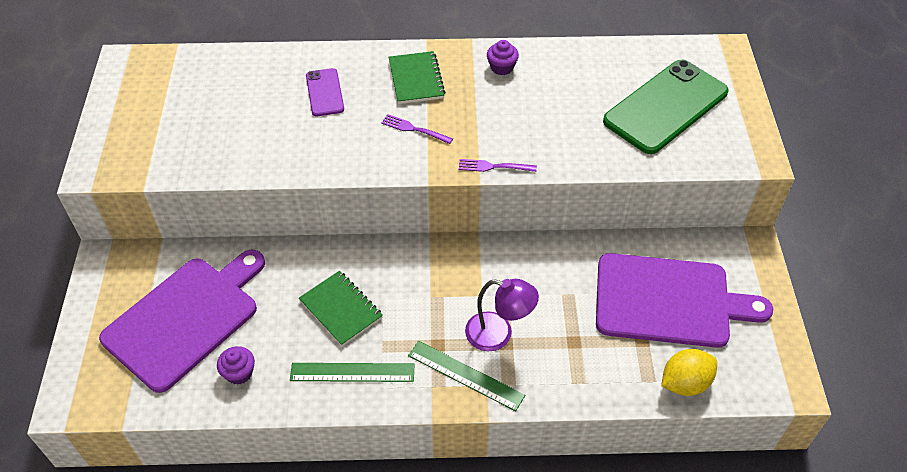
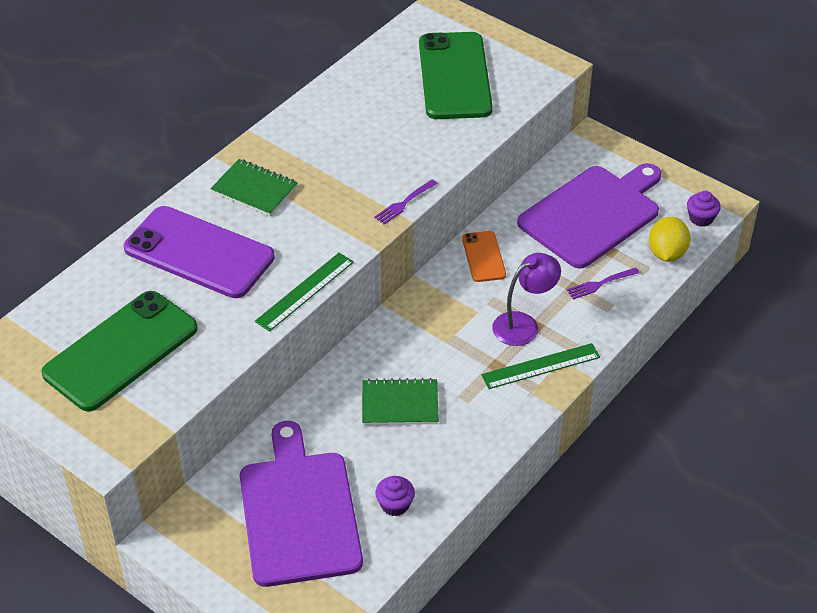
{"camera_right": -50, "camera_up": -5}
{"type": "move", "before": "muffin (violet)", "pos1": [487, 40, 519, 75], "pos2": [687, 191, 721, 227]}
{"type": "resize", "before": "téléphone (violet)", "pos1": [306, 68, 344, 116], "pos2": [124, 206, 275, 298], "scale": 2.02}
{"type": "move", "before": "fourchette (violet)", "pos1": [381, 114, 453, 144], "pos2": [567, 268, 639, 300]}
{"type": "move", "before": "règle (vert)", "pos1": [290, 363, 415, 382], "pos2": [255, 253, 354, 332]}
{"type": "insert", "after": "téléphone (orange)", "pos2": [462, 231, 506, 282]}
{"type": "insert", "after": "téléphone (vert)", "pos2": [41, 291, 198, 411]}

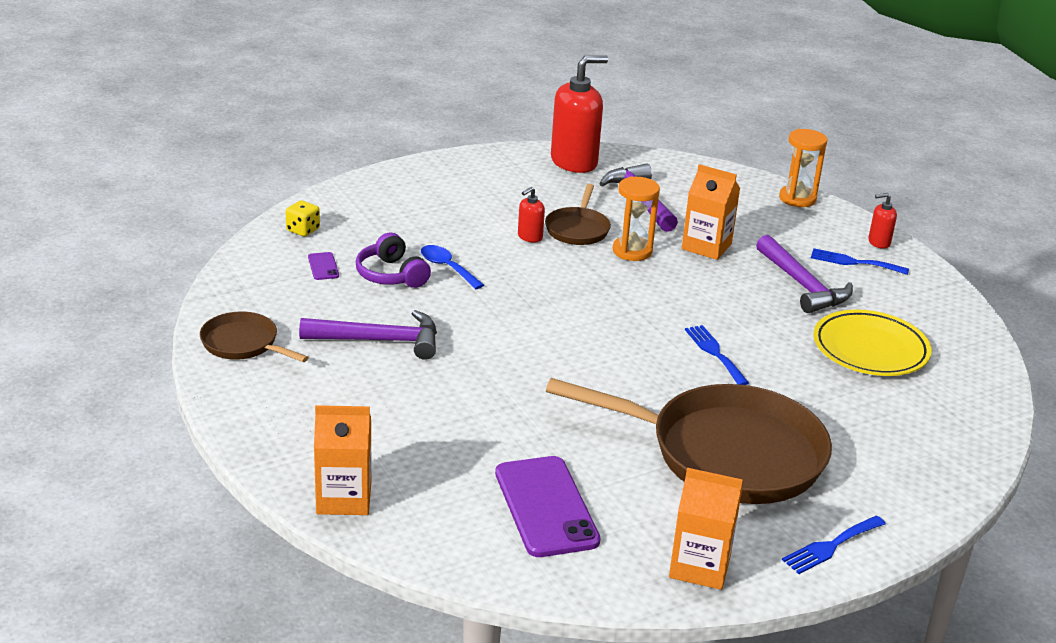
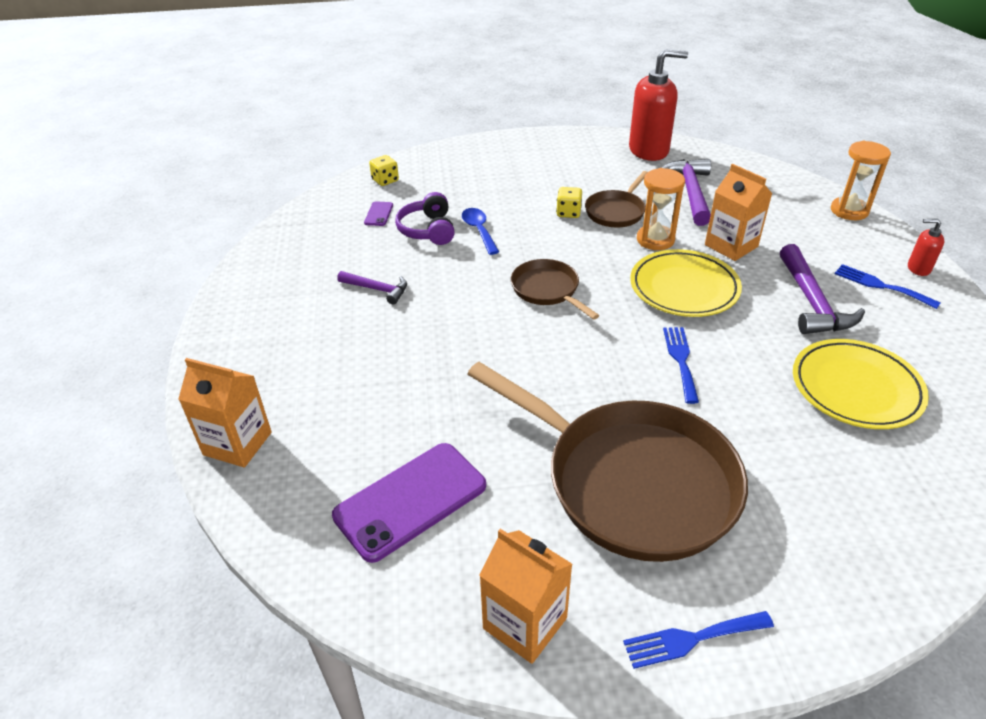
{"camera_right": 25, "camera_up": 10}
{"type": "replace", "before": "distributeur de savon (rouge)", "after": "dé (jaune)", "pos1": [518, 187, 545, 243], "pos2": [556, 187, 582, 218]}
{"type": "resize", "before": "marteau (violet)", "pos1": [299, 310, 437, 360], "pos2": [337, 271, 407, 305], "scale": 0.59}
{"type": "move", "before": "poêle (marron)", "pos1": [200, 311, 309, 362], "pos2": [511, 259, 599, 320]}
{"type": "rotate", "before": "téléphone (violet)", "pos1": [495, 456, 601, 557], "pos2": [332, 443, 486, 563], "turn": 45}
{"type": "insert", "after": "assiette (jaune)", "pos2": [630, 249, 742, 317]}

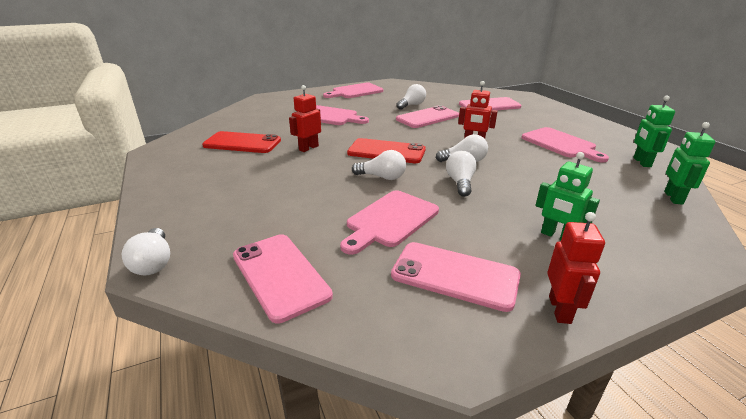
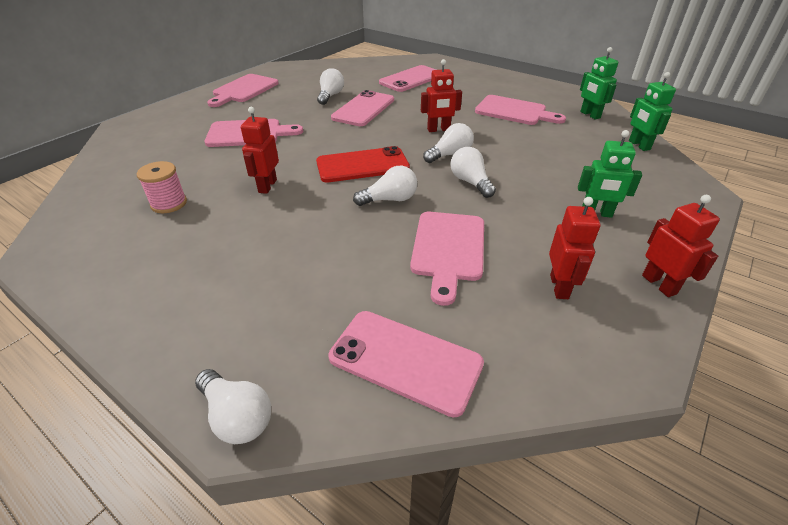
{"camera_right": -30, "camera_up": 10}
{"type": "replace", "before": "téléphone (rouge)", "after": "bobine (rose)", "pos1": [202, 131, 281, 153], "pos2": [137, 161, 187, 213]}
{"type": "replace", "before": "téléphone (rose)", "after": "robot (rouge)", "pos1": [391, 242, 521, 312], "pos2": [549, 197, 600, 299]}

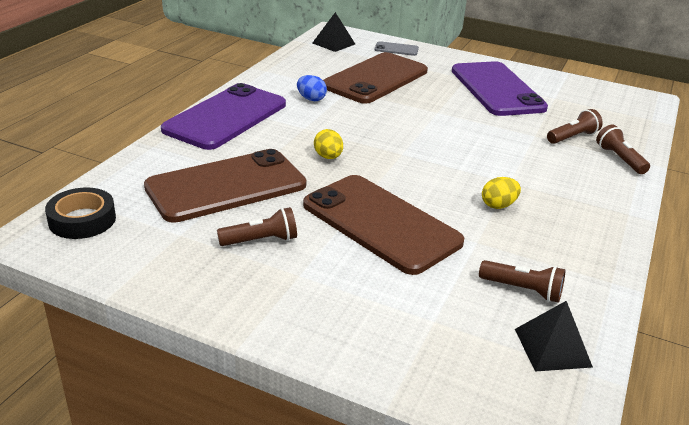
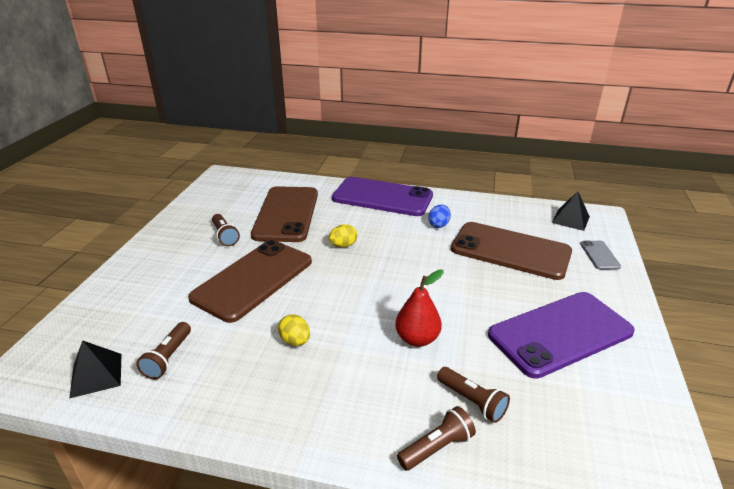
{"camera_right": 80, "camera_up": 0}
{"type": "rotate", "before": "téléphone (marron)", "pos1": [144, 149, 306, 223], "pos2": [251, 186, 318, 242], "turn": 45}
{"type": "delete", "before": "ruban adhésif (noir)", "pos1": [45, 188, 116, 239]}
{"type": "insert", "after": "poire (rouge)", "pos2": [395, 269, 444, 347]}

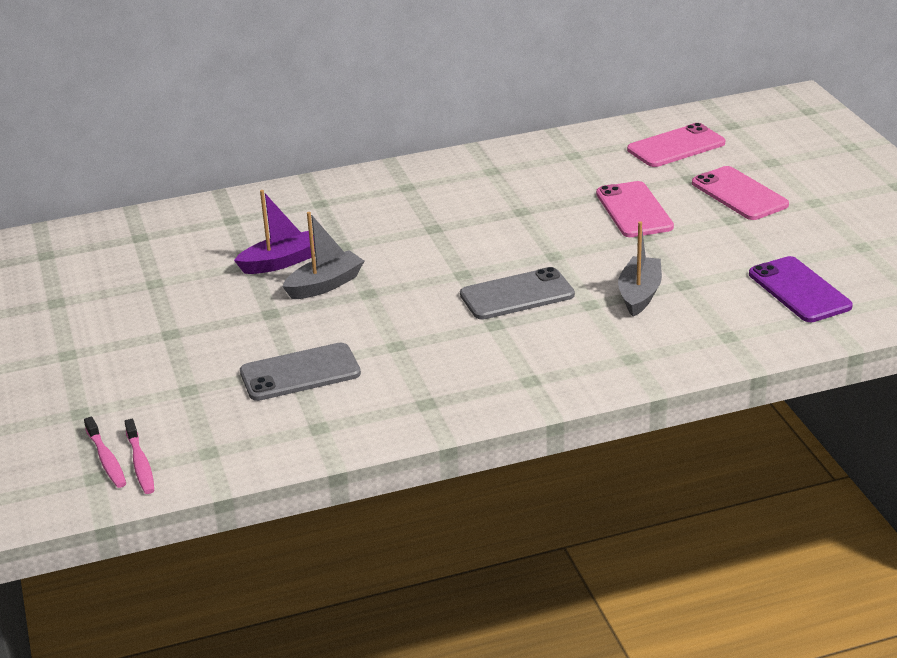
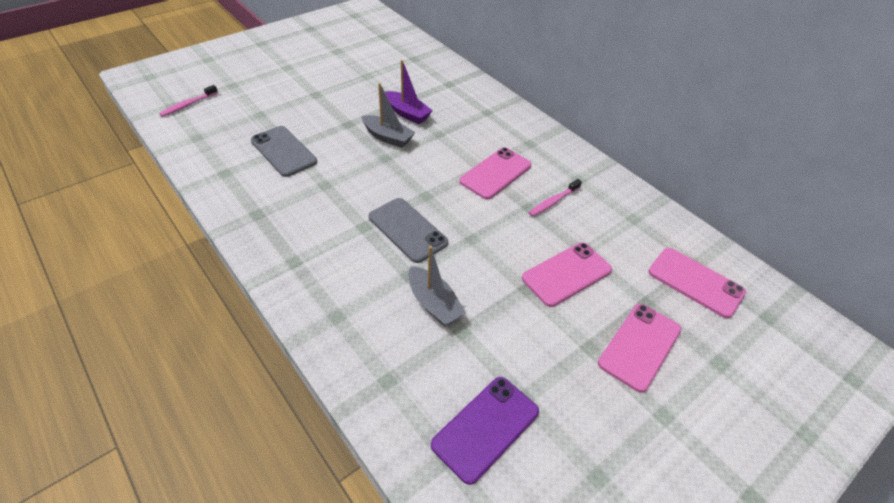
{"camera_right": 65, "camera_up": 15}
{"type": "rotate", "before": "bateau (gris)", "pos1": [618, 221, 662, 316], "pos2": [409, 246, 466, 326], "turn": 60}
{"type": "move", "before": "brosse à dents (rose)", "pos1": [125, 419, 154, 494], "pos2": [529, 179, 582, 217]}
{"type": "insert", "after": "téléphone (rose)", "pos2": [459, 147, 531, 200]}

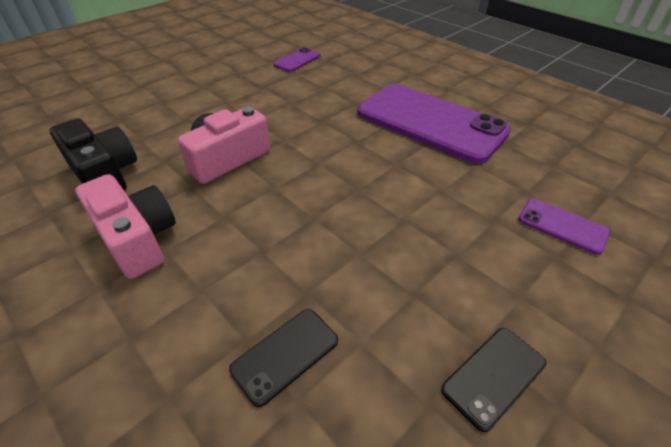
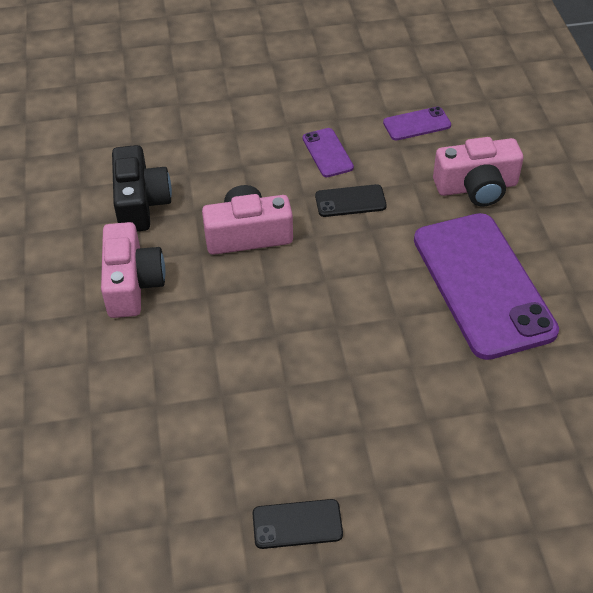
{"camera_right": 35, "camera_up": 5}
{"type": "move", "before": "téléphone (violet)", "pos1": [518, 199, 610, 255], "pos2": [303, 128, 354, 177]}
{"type": "move", "before": "téléphone (noir)", "pos1": [229, 309, 338, 407], "pos2": [315, 184, 387, 217]}
{"type": "insert", "after": "appareil photo (rose)", "pos2": [433, 137, 523, 207]}

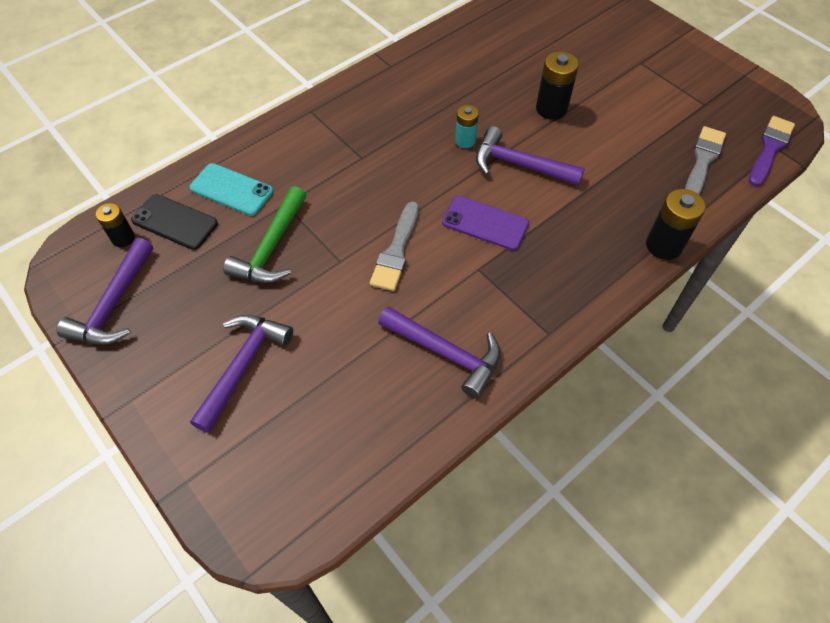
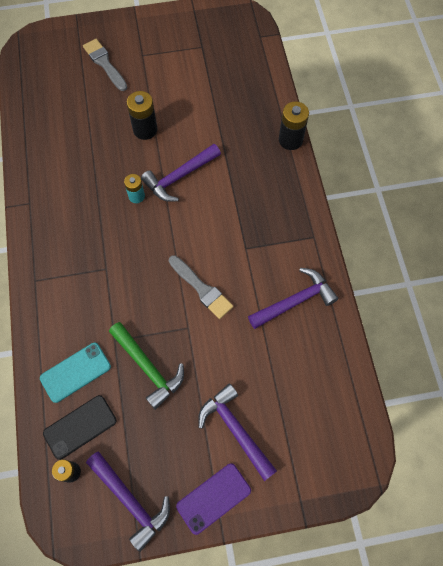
{"camera_right": -60, "camera_up": 10}
{"type": "delete", "before": "pinceau (violet)", "pos1": [749, 116, 795, 187]}
{"type": "move", "before": "pinceau (gris)", "pos1": [685, 126, 726, 194], "pos2": [83, 39, 127, 91]}
{"type": "move", "before": "téléphone (violet)", "pos1": [442, 196, 529, 250], "pos2": [176, 463, 251, 535]}

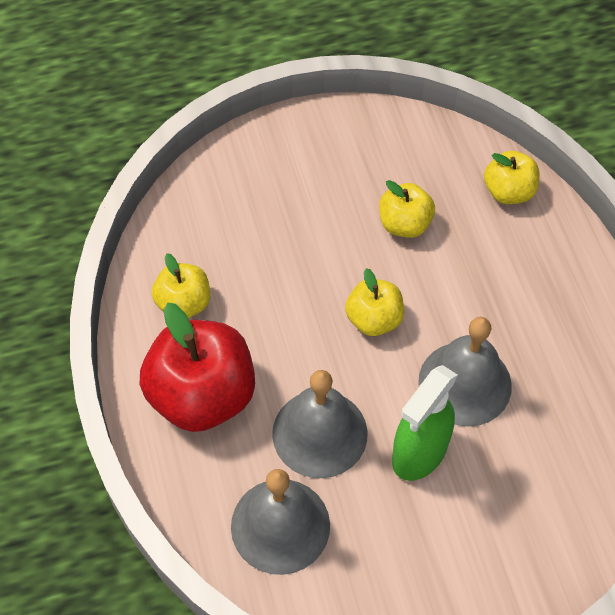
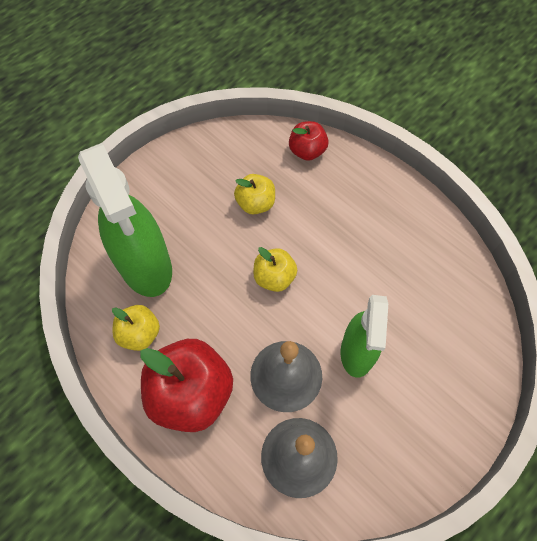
{"camera_right": -30, "camera_up": 5}
{"type": "recolor", "before": "pomme (jaune)", "after": "pomme (rouge)", "pos1": [484, 151, 540, 204], "pos2": [289, 121, 329, 161]}
{"type": "delete", "before": "cloche (gris)", "pos1": [418, 317, 512, 427]}
{"type": "insert", "after": "vaporisateur (vert)", "pos2": [78, 143, 172, 297]}

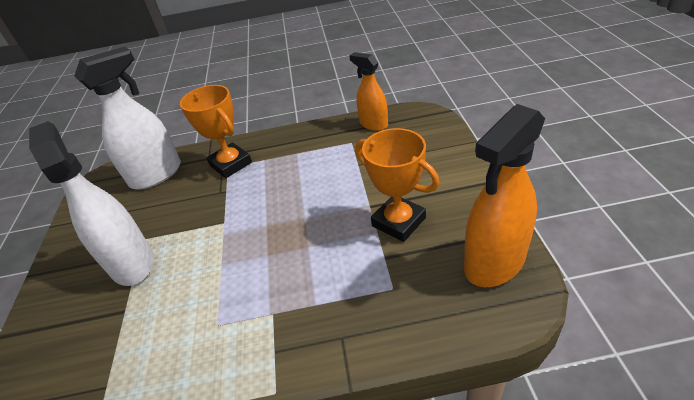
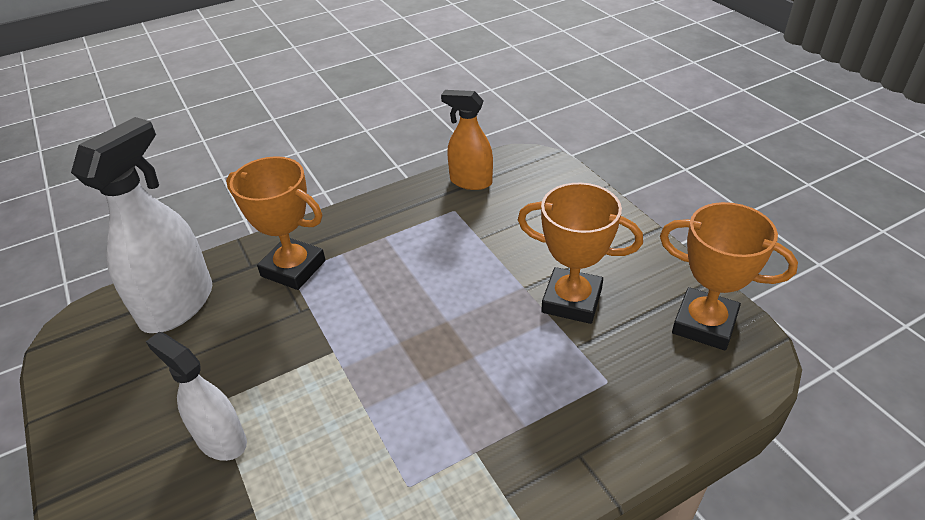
{"camera_right": -25, "camera_up": 0}
{"type": "replace", "before": "vaporisateur (orange)", "after": "trophée (orange)", "pos1": [464, 104, 545, 287], "pos2": [660, 202, 798, 350]}
{"type": "resize", "before": "vaporisateur (blanc)", "pos1": [29, 121, 154, 286], "pos2": [146, 332, 247, 461], "scale": 0.61}

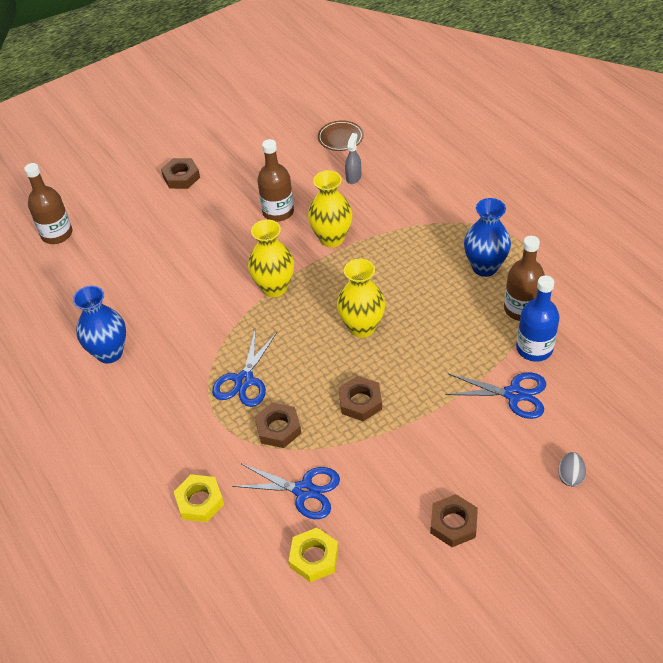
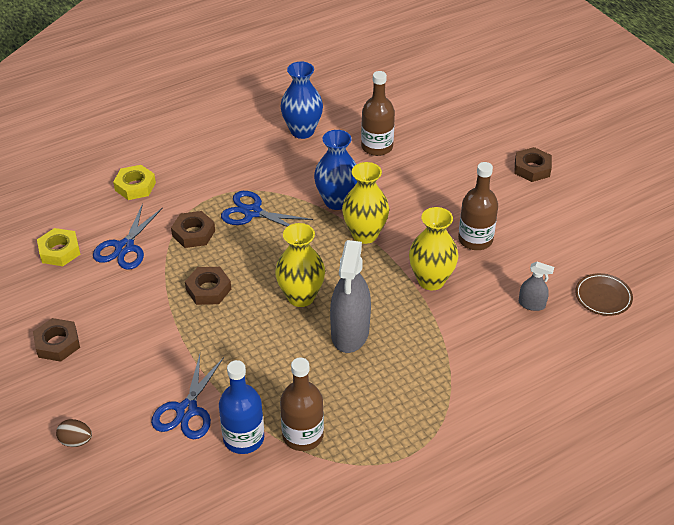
{"camera_right": 90, "camera_up": -5}
{"type": "move", "before": "bouteille (marron)", "pos1": [24, 163, 72, 244], "pos2": [361, 71, 395, 156]}
{"type": "move", "before": "vase (bleu)", "pos1": [464, 198, 511, 277], "pos2": [314, 130, 357, 210]}
{"type": "recolor", "before": "œuf (gris)", "after": "œuf (marron)", "pos1": [558, 452, 586, 487], "pos2": [56, 419, 92, 447]}
{"type": "insert", "after": "vaporisateur (gris)", "pos2": [330, 240, 371, 353]}

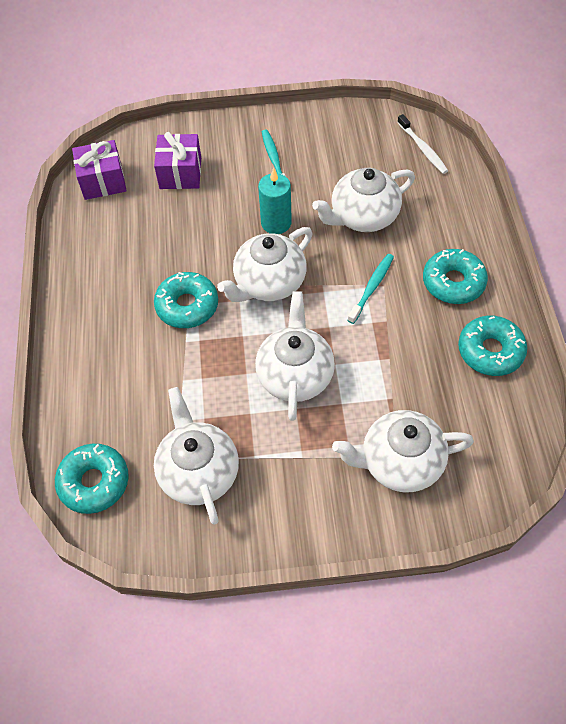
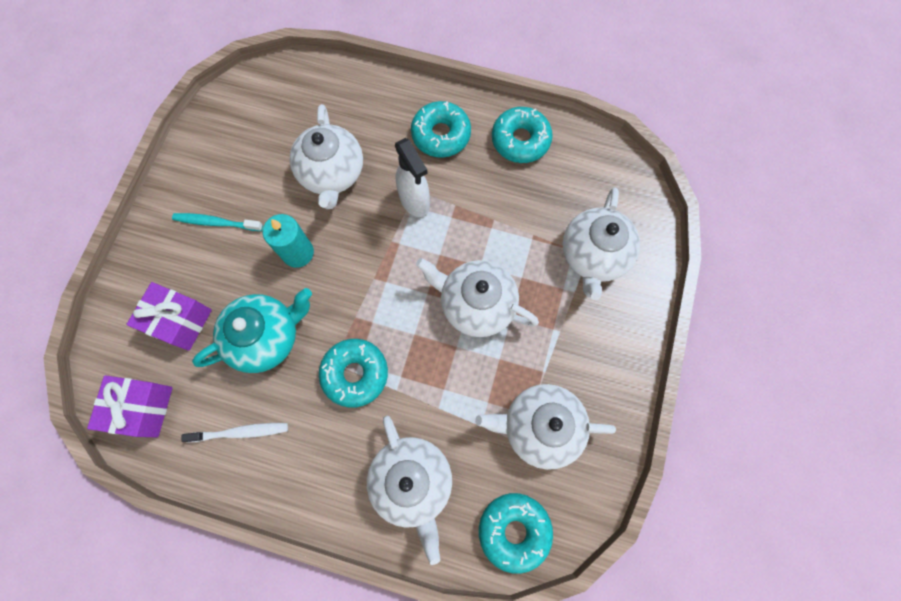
{"camera_right": -70, "camera_up": 15}
{"type": "move", "before": "brosse à dents (blanc)", "pos1": [397, 114, 448, 174], "pos2": [181, 423, 288, 442]}
{"type": "move", "before": "théière (blanc)", "pos1": [217, 227, 313, 302], "pos2": [367, 416, 452, 565]}
{"type": "replace", "before": "brosse à dents (turquoise)", "after": "vaporisateur (blanc)", "pos1": [347, 254, 394, 324], "pos2": [395, 138, 430, 217]}
{"type": "insert", "after": "théière (turquoise)", "pos2": [192, 288, 312, 373]}

